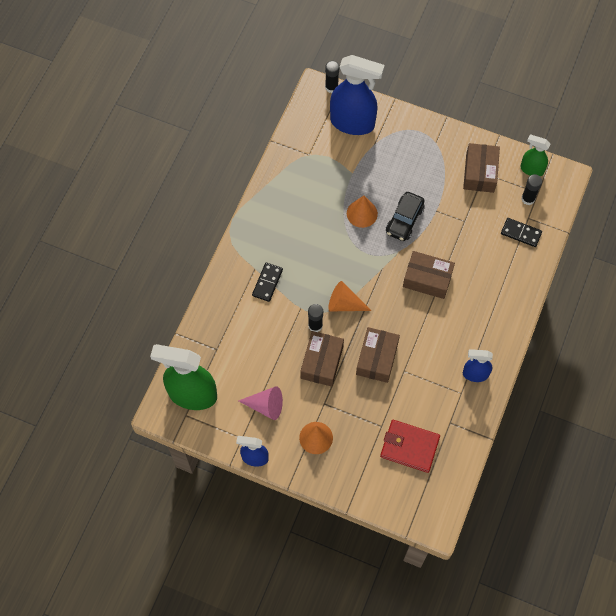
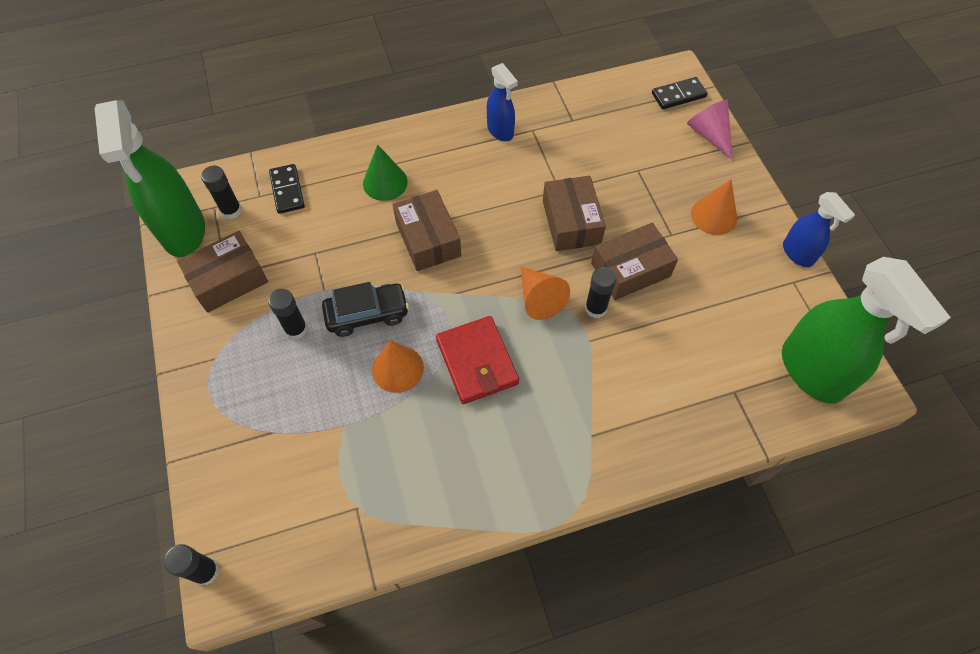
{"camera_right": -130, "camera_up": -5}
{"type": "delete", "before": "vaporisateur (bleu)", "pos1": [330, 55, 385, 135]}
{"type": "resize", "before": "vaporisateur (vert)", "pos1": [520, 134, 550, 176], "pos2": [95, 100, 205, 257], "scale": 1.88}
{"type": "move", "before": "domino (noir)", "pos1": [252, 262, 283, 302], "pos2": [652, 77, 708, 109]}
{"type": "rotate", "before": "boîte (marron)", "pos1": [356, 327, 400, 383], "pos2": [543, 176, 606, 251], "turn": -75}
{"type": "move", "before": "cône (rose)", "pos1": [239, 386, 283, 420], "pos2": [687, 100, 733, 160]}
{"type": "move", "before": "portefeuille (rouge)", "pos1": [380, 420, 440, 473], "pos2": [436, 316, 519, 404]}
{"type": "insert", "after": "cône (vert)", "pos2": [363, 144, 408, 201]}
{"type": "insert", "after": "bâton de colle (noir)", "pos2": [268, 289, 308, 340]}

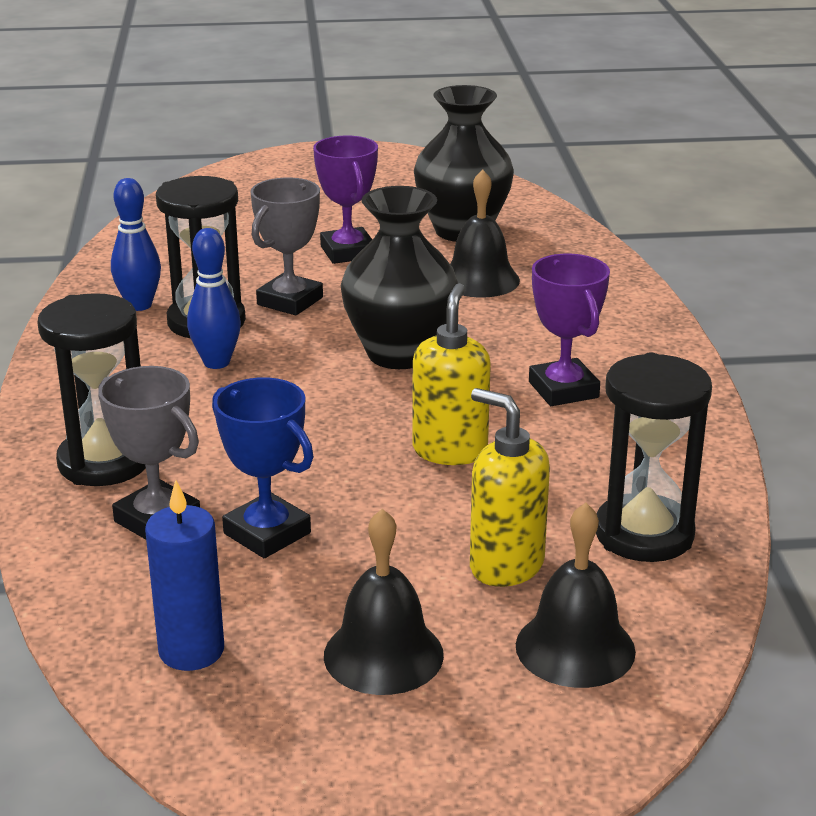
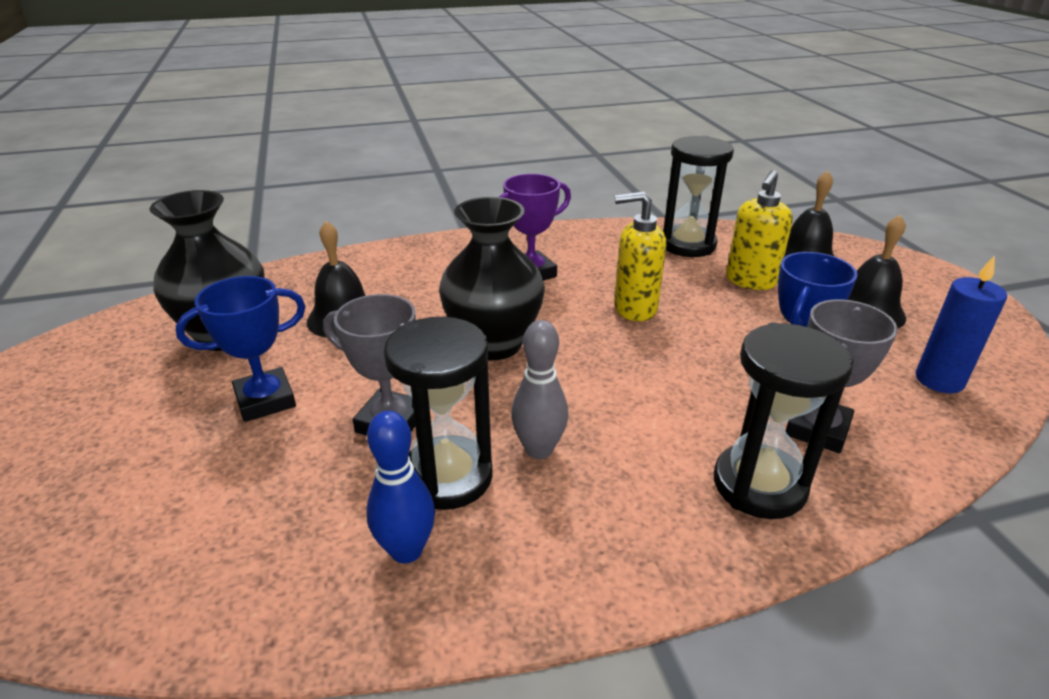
{"camera_right": -100, "camera_up": 5}
{"type": "recolor", "before": "trophée (violet)", "after": "trophée (bleu)", "pos1": [313, 136, 378, 264], "pos2": [175, 276, 306, 422]}
{"type": "recolor", "before": "quille (bleu)", "after": "quille (gris)", "pos1": [187, 228, 241, 369], "pos2": [511, 320, 568, 459]}

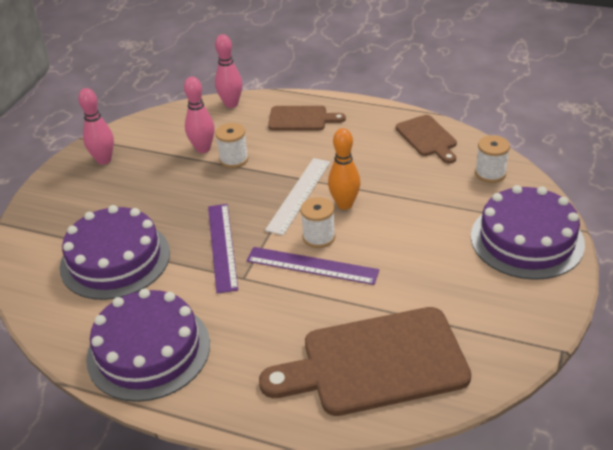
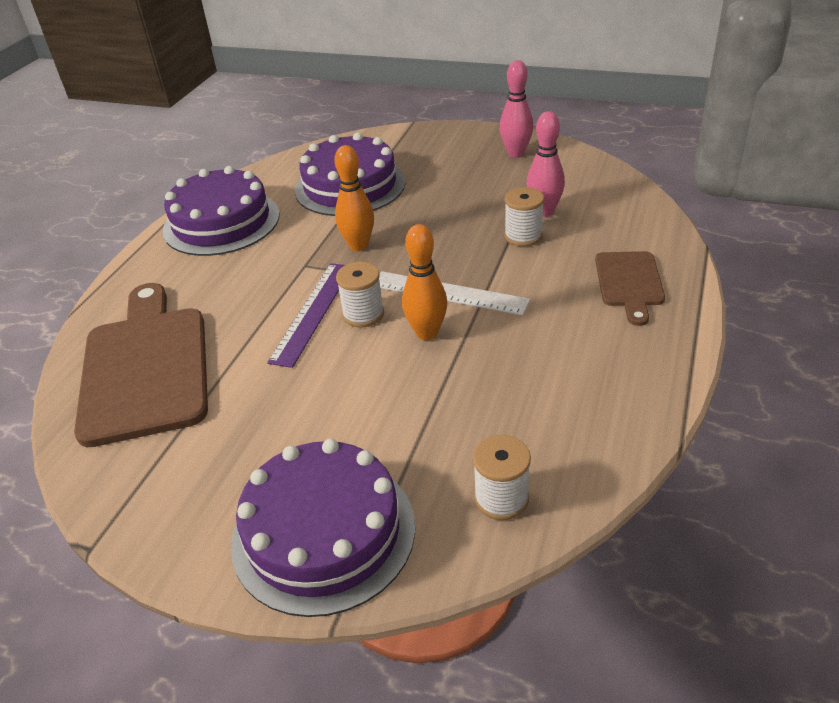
{"camera_right": 90, "camera_up": 0}
{"type": "delete", "before": "quille (rose)", "pos1": [215, 34, 242, 108]}
{"type": "delete", "before": "planche à découper (marron)", "pos1": [396, 115, 457, 163]}
{"type": "replace", "before": "règle (violet)", "after": "quille (orange)", "pos1": [208, 204, 238, 294], "pos2": [334, 145, 374, 251]}

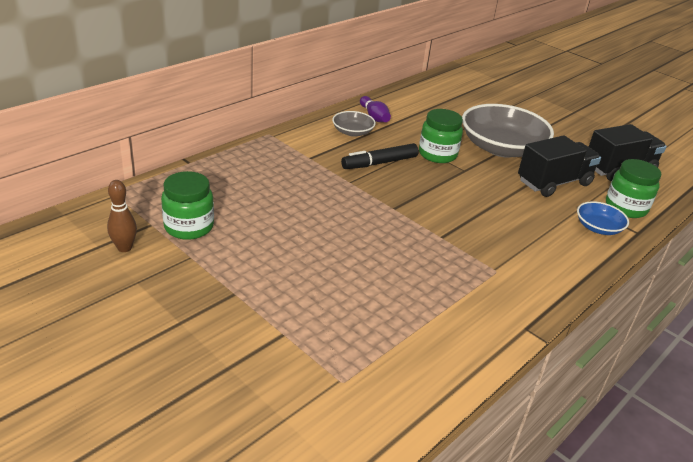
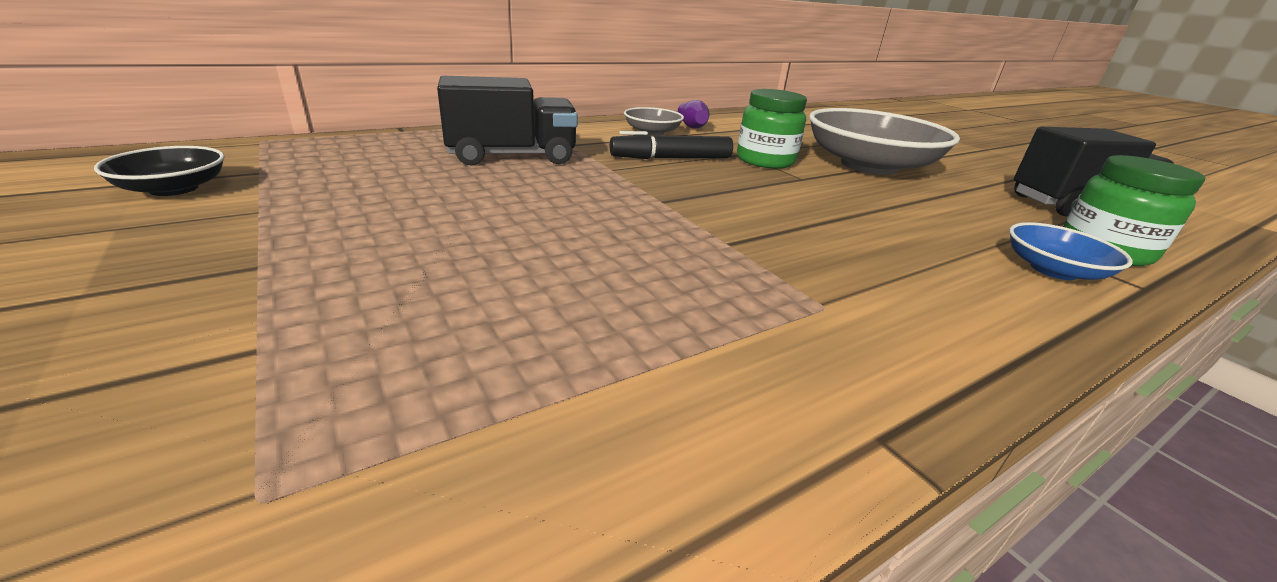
{"camera_right": 15, "camera_up": -5}
{"type": "move", "before": "camion (noir)", "pos1": [518, 135, 601, 197], "pos2": [437, 76, 578, 165]}
{"type": "delete", "before": "bocal (vert)", "pos1": [161, 171, 214, 240]}
{"type": "replace", "before": "quille (marron)", "after": "bol (noir)", "pos1": [107, 180, 137, 252], "pos2": [94, 146, 225, 196]}

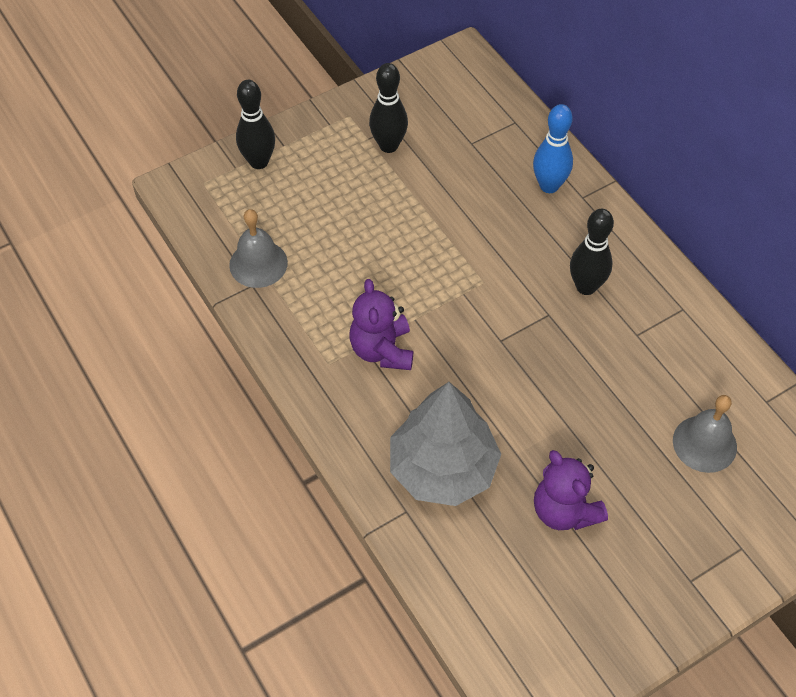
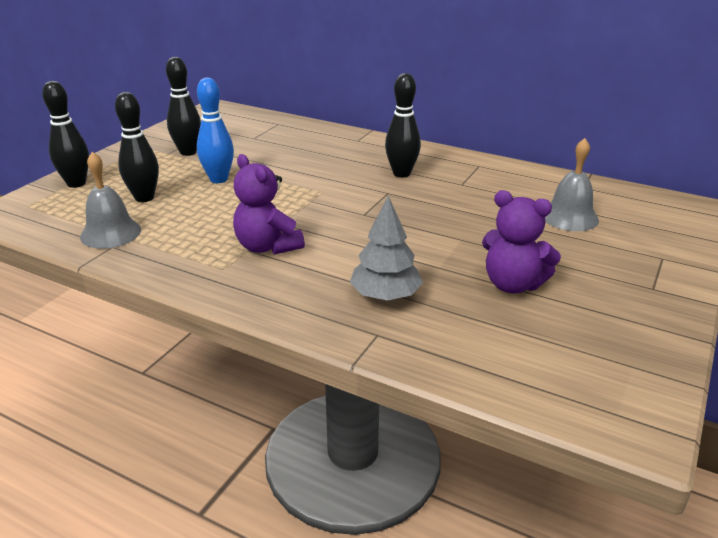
{"camera_right": -30, "camera_up": -25}
{"type": "move", "before": "quille (bleu)", "pos1": [533, 104, 573, 193], "pos2": [197, 78, 234, 183]}
{"type": "resize", "before": "arbre (gris)", "pos1": [390, 382, 501, 506], "pos2": [350, 196, 423, 301], "scale": 0.62}
{"type": "insert", "after": "quille (noir)", "pos2": [115, 92, 159, 202]}

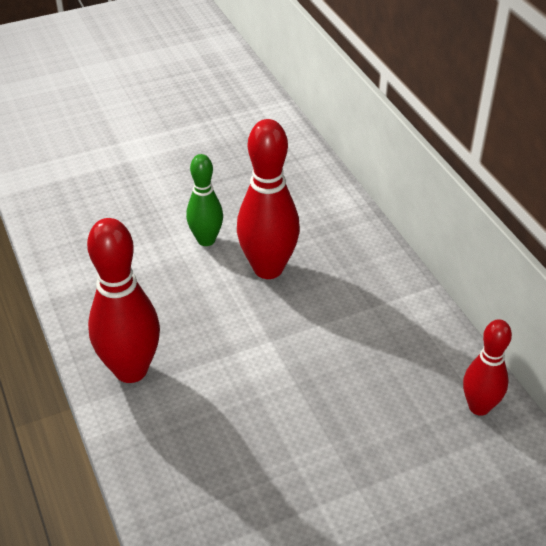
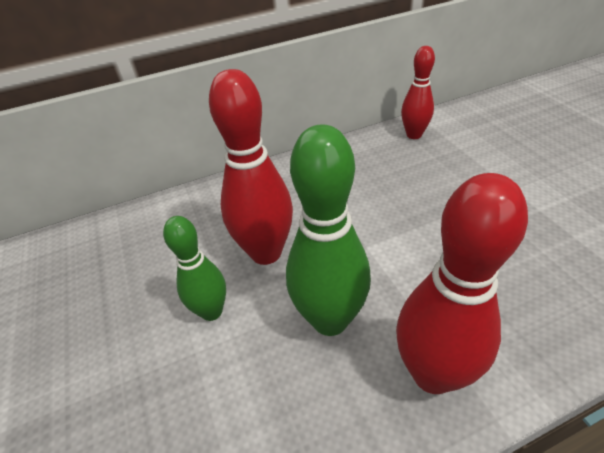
{"camera_right": -85, "camera_up": 0}
{"type": "insert", "after": "quille (vert)", "pos2": [286, 125, 371, 336]}

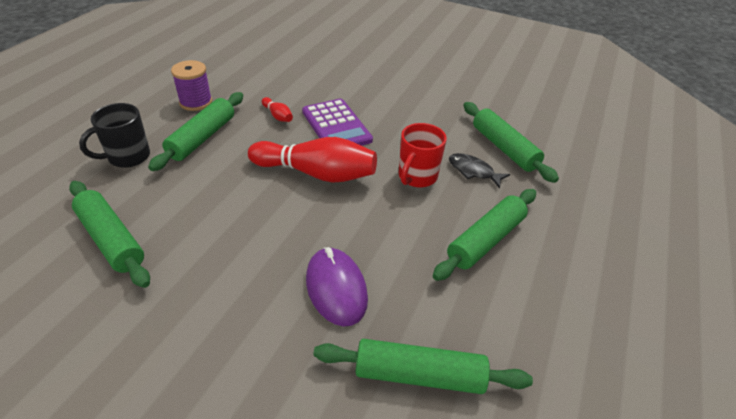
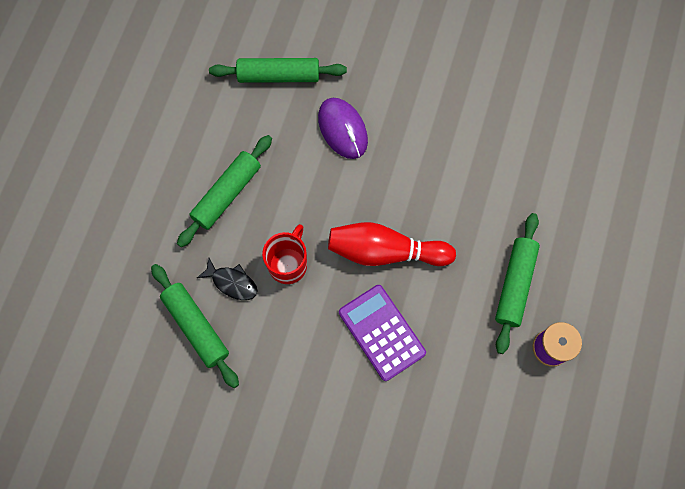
{"camera_right": 175, "camera_up": 30}
{"type": "delete", "before": "quille (rouge)", "pos1": [262, 97, 293, 122]}
{"type": "delete", "before": "tasse (noir)", "pos1": [79, 103, 150, 168]}
{"type": "delete", "before": "rouleau à pâtisserie (vert)", "pos1": [69, 181, 150, 288]}

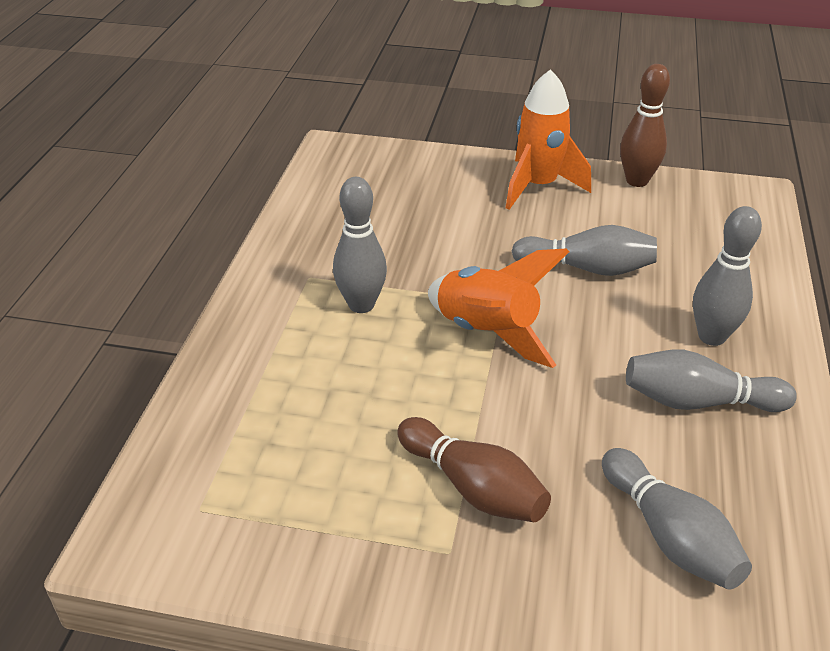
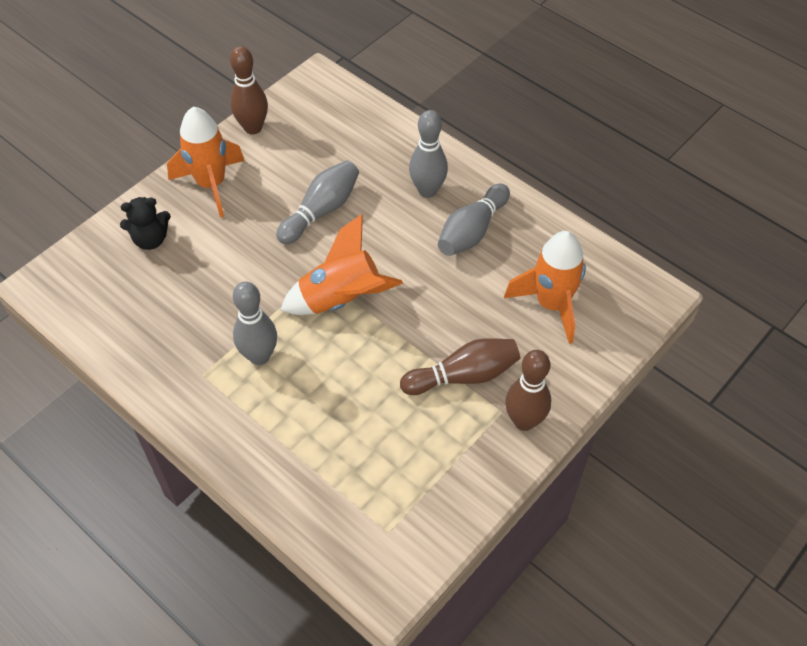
{"camera_right": -60, "camera_up": 15}
{"type": "replace", "before": "quille (gris)", "after": "fusée (orange)", "pos1": [602, 448, 752, 590], "pos2": [504, 231, 586, 344]}
{"type": "insert", "after": "ours en peluche (noir)", "pos2": [120, 197, 171, 250]}
{"type": "insert", "after": "quille (marron)", "pos2": [505, 350, 551, 431]}

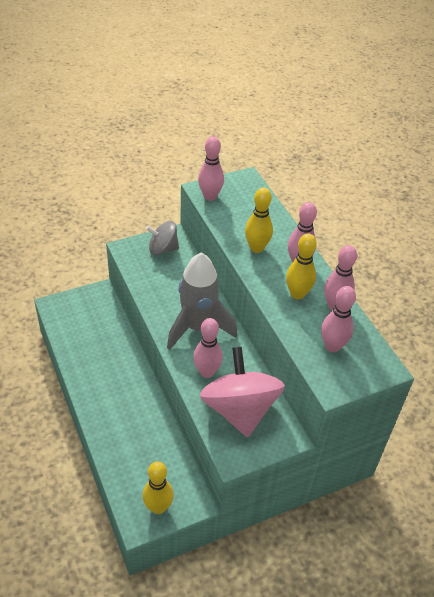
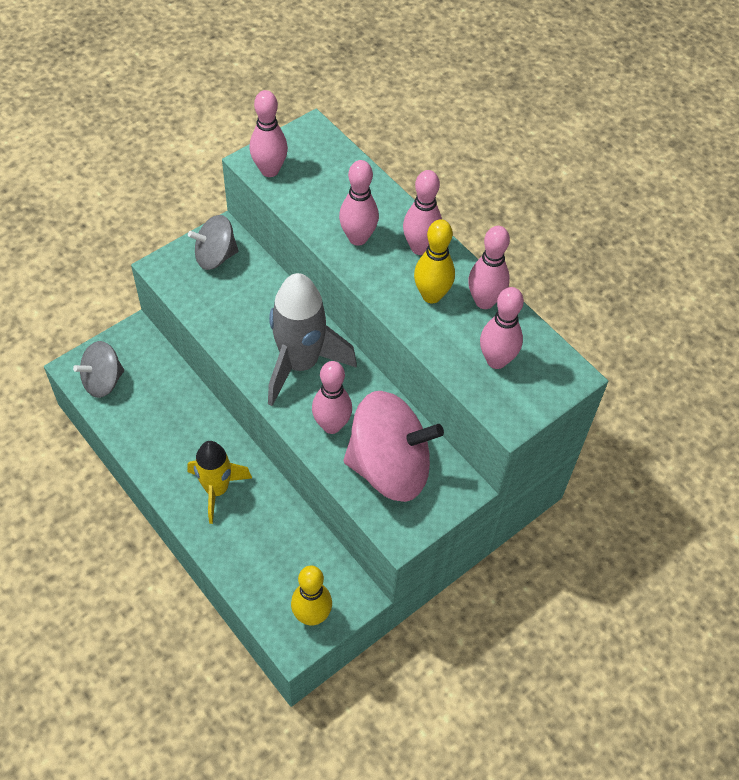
{"camera_right": -15, "camera_up": 10}
{"type": "recolor", "before": "quille (jaune)", "after": "quille (rose)", "pos1": [245, 187, 273, 253], "pos2": [339, 160, 379, 246]}
{"type": "rotate", "before": "toupie (rose)", "pos1": [200, 347, 285, 437], "pos2": [343, 391, 444, 502], "turn": 120}
{"type": "insert", "after": "toupie (gris)", "pos2": [73, 341, 124, 398]}
{"type": "insert", "after": "fusée (jaune)", "pos2": [187, 441, 252, 524]}

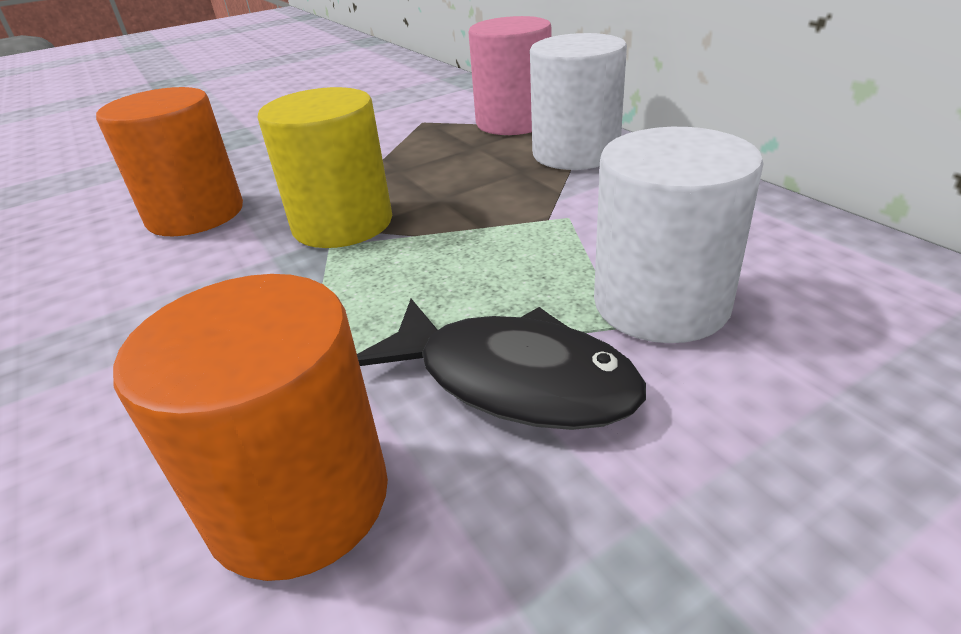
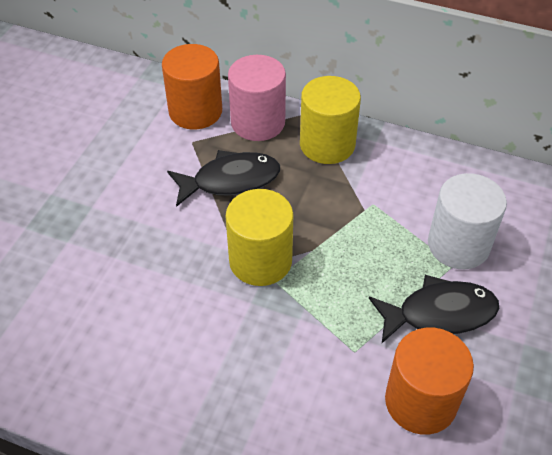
{"camera_right": -40, "camera_up": 15}
{"type": "recolor", "before": "cylindre (blanc)", "after": "cylindre (jaune)", "pos1": [530, 33, 627, 170], "pos2": [300, 76, 361, 164]}
{"type": "move", "before": "cylindre (orange)", "pos1": [96, 87, 243, 236], "pos2": [162, 44, 222, 129]}
{"type": "insert", "after": "poisson (noir)", "pos2": [167, 150, 280, 207]}

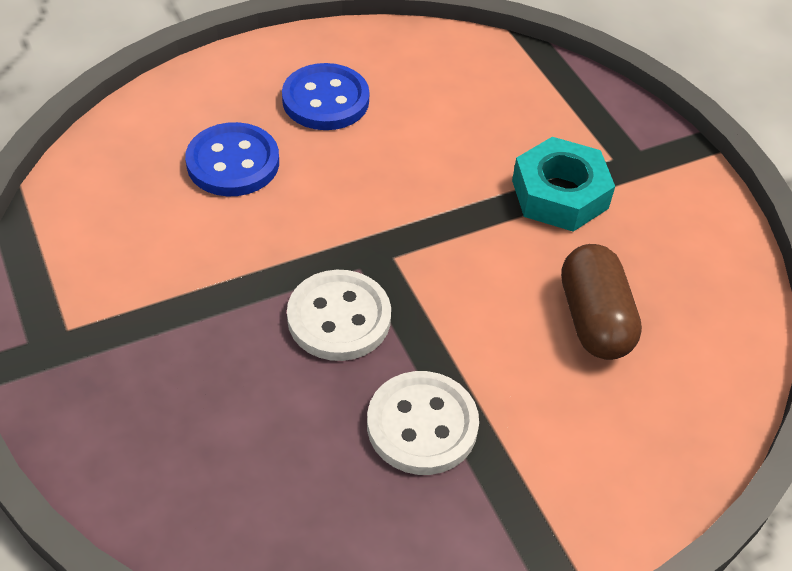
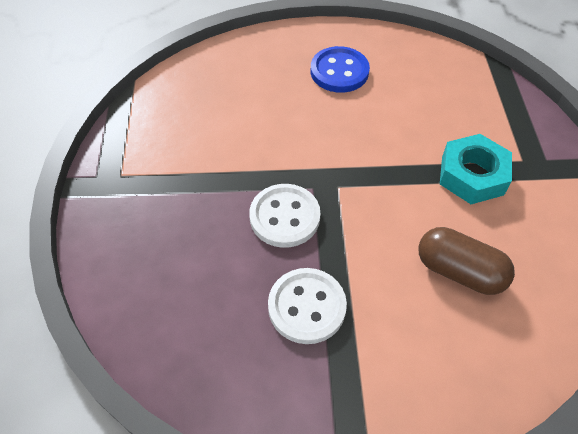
{"camera_right": 25, "camera_up": 5}
{"type": "delete", "before": "bouton (bleu)", "pos1": [185, 122, 279, 196]}
{"type": "rotate", "before": "gélule (marron)", "pos1": [561, 244, 642, 360], "pos2": [418, 227, 515, 295], "turn": -75}

